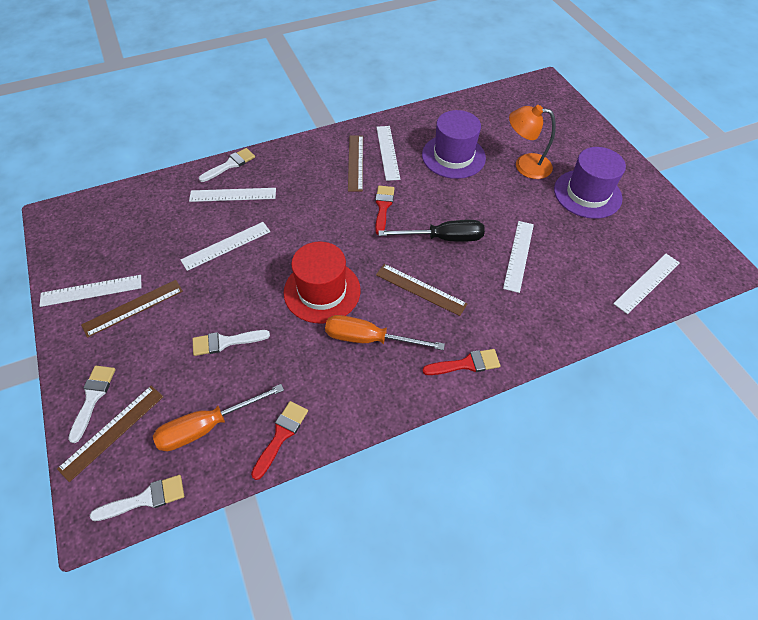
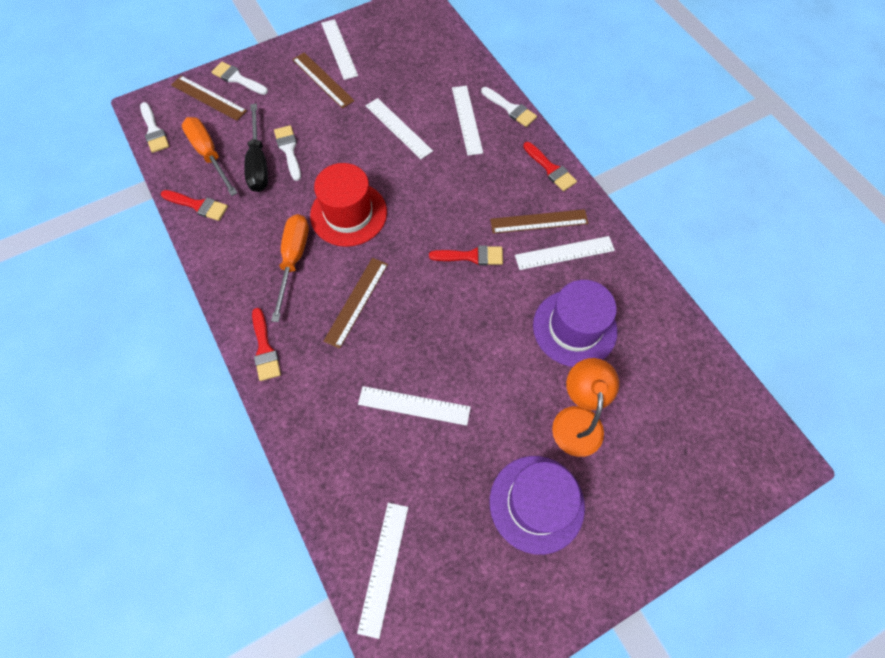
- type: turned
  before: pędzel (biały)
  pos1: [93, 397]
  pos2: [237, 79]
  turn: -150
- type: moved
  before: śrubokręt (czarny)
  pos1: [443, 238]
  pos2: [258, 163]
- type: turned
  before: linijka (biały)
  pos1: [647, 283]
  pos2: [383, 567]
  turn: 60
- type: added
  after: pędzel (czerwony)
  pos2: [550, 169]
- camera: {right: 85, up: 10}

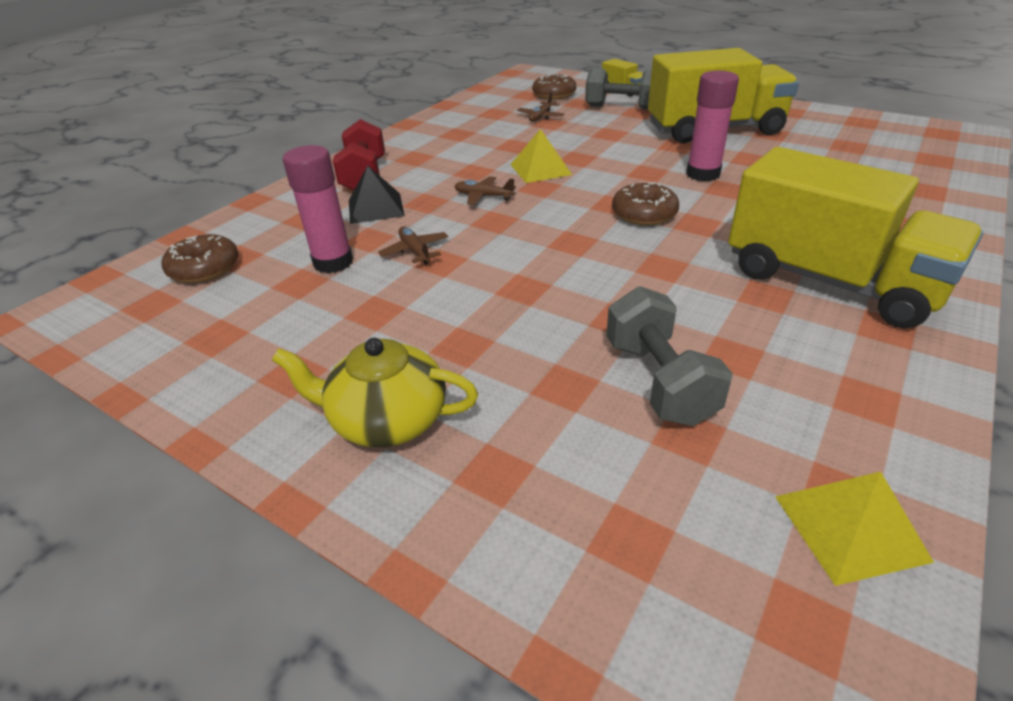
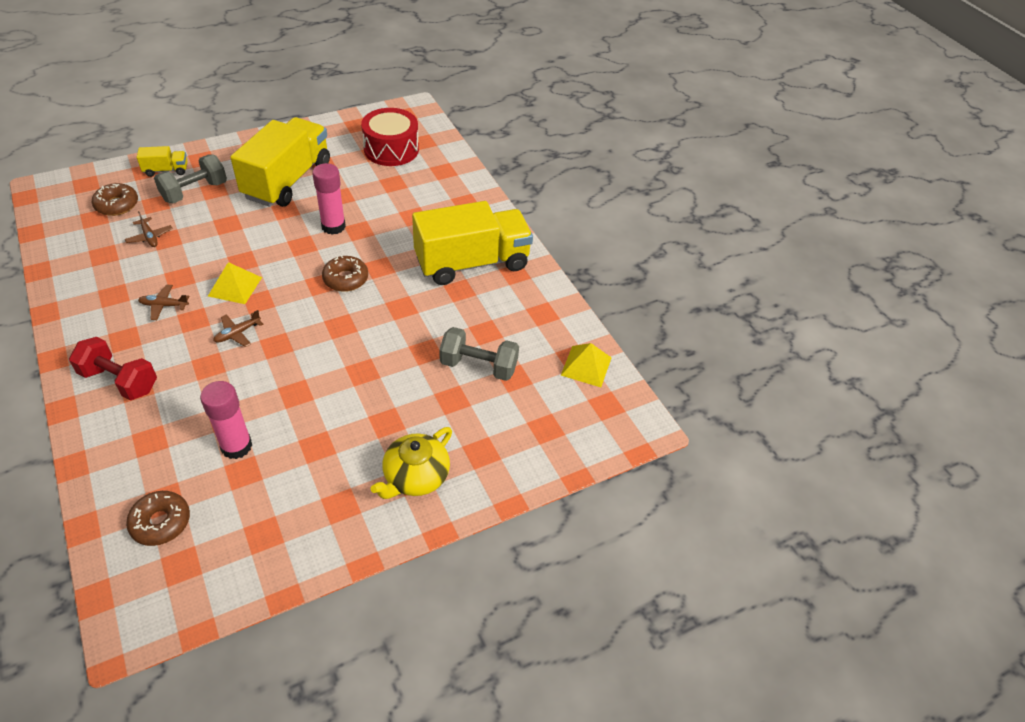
- type: moved
  before: samolot (brązowy)
  pos1: [415, 251]
  pos2: [164, 305]
- type: added
  after: bęben (czerwony)
  pos2: [391, 149]
- type: removed
  before: piramida (czarny)
  pos1: [375, 208]
- camera: {right: -65, up: 10}

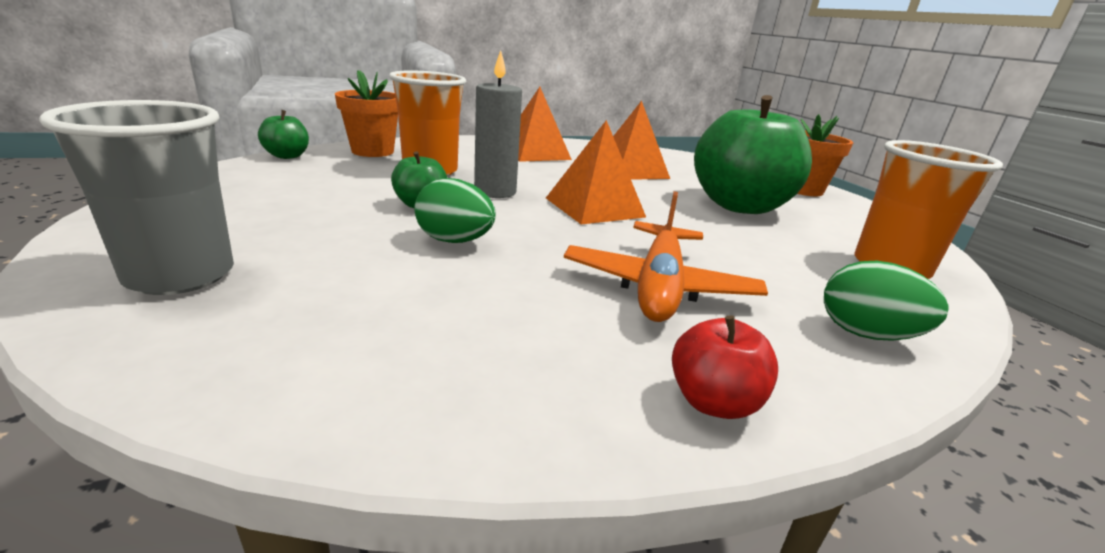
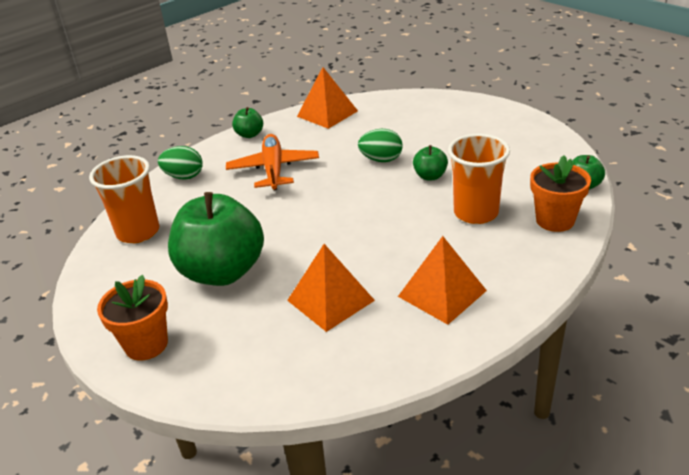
- type: recoloured
  before: jabłko (czerwony)
  after: jabłko (zielony)
  pos1: [713, 402]
  pos2: [249, 134]
- type: moved
  before: piramida (pomarańczowy)
  pos1: [594, 207]
  pos2: [327, 113]
- type: removed
  before: szklanka (szary)
  pos1: [180, 275]
- type: removed
  before: świeca (szary)
  pos1: [495, 192]
- camera: {right: 165, up: 10}

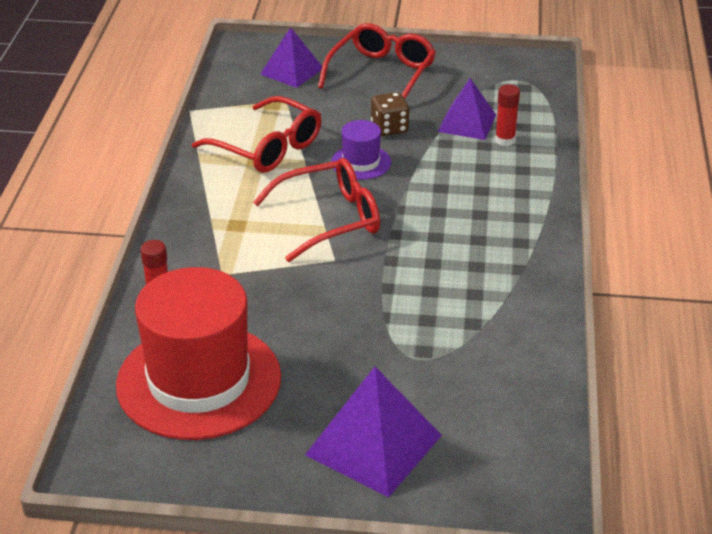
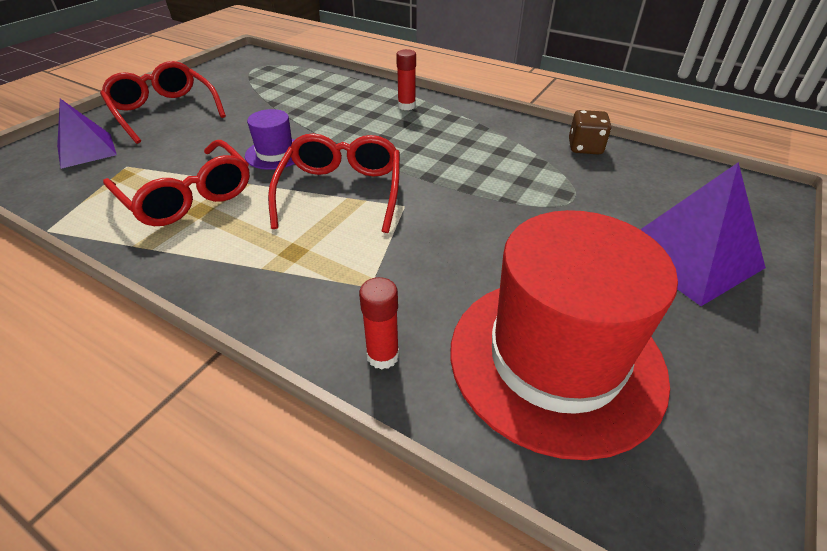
- type: turned
  before: okulary (czerwony)
  pos1: [268, 148]
  pos2: [188, 196]
  turn: 75
- type: moved
  before: klej w sztyfcie (czerwony)
  pos1: [505, 140]
  pos2: [406, 106]
- type: moved
  before: kostka do gry (brązowy)
  pos1: [389, 128]
  pos2: [585, 147]
- type: removed
  before: piramida (fioletowy)
  pos1: [467, 123]
- camera: {right: -65, up: 5}

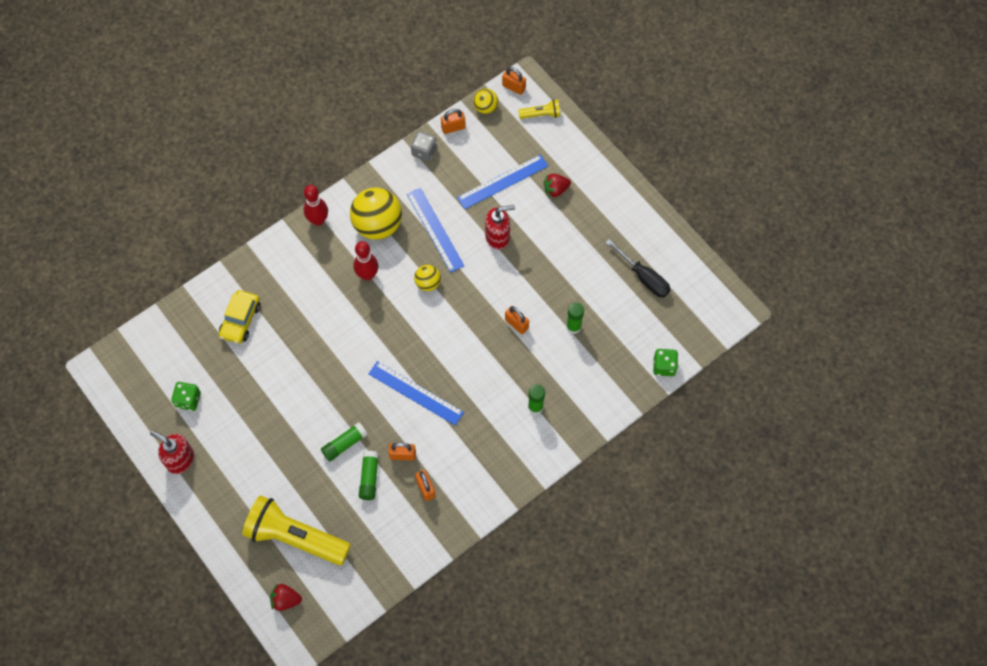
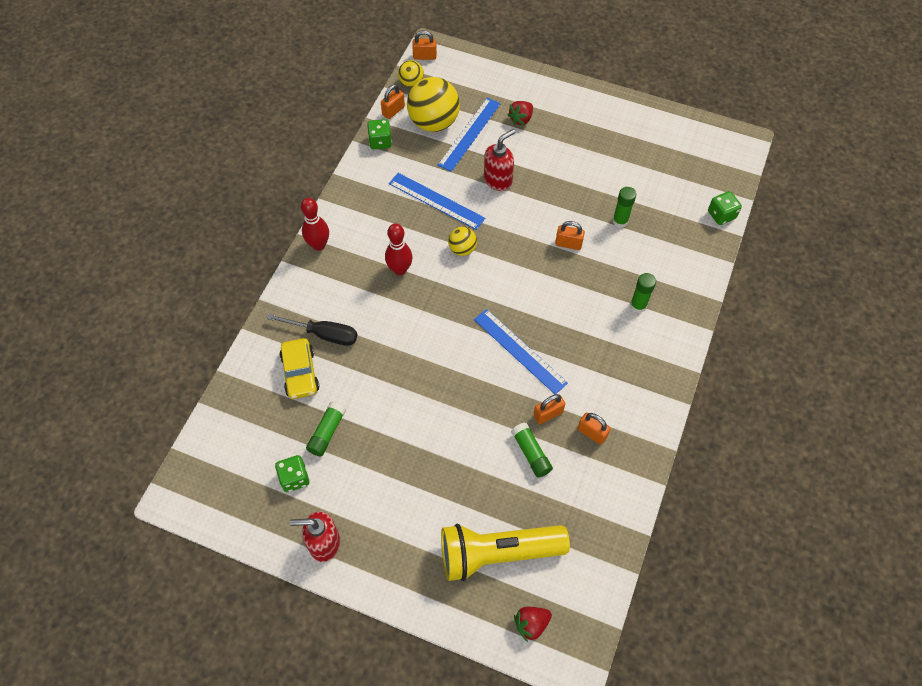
- type: moved
  before: śrubokręt (czarny)
  pos1: [644, 277]
  pos2: [324, 334]
- type: moved
  before: klej w sztyfcie (zielony)
  pos1: [344, 444]
  pos2: [327, 432]
- type: recoloured
  before: kostka do gry (szary)
  after: kostka do gry (zielony)
  pos1: [424, 151]
  pos2: [380, 142]
- type: moved
  before: piłka (żółty)
  pos1: [377, 225]
  pos2: [434, 122]
- type: turned
  before: linijka (niebieski)
  pos1: [415, 393]
  pos2: [519, 351]
  turn: 45
- type: removed
  before: latarka (żółty)
  pos1: [541, 114]
- camera: {right: -30, up: -5}

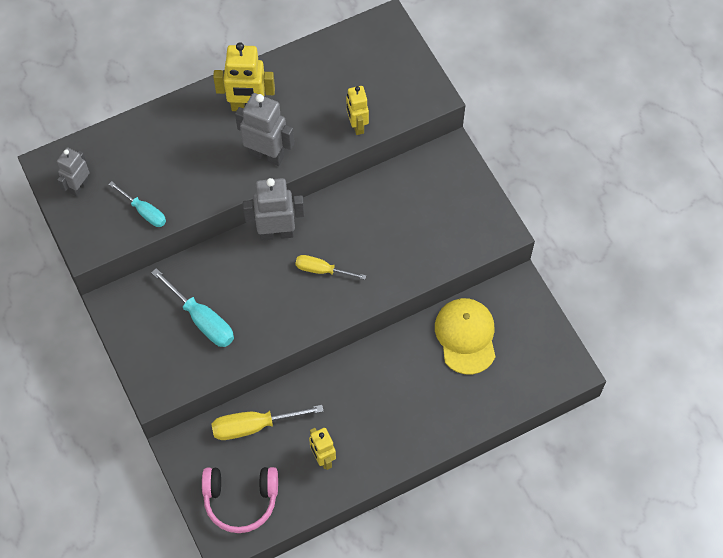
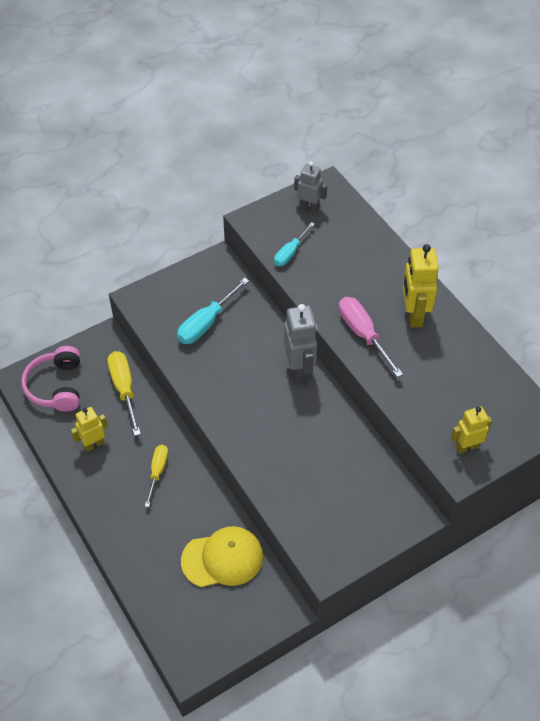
- type: moved
  before: śrubokręt (żółty)
  pos1: [322, 270]
  pos2: [157, 472]
- type: replaced
  before: robot (szary)
  after: śrubokręt (różowy)
  pos1: [267, 155]
  pos2: [363, 334]
- type: moved
  before: robot (żółty)
  pos1: [357, 125]
  pos2: [466, 447]
- camera: {right: 85, up: -10}

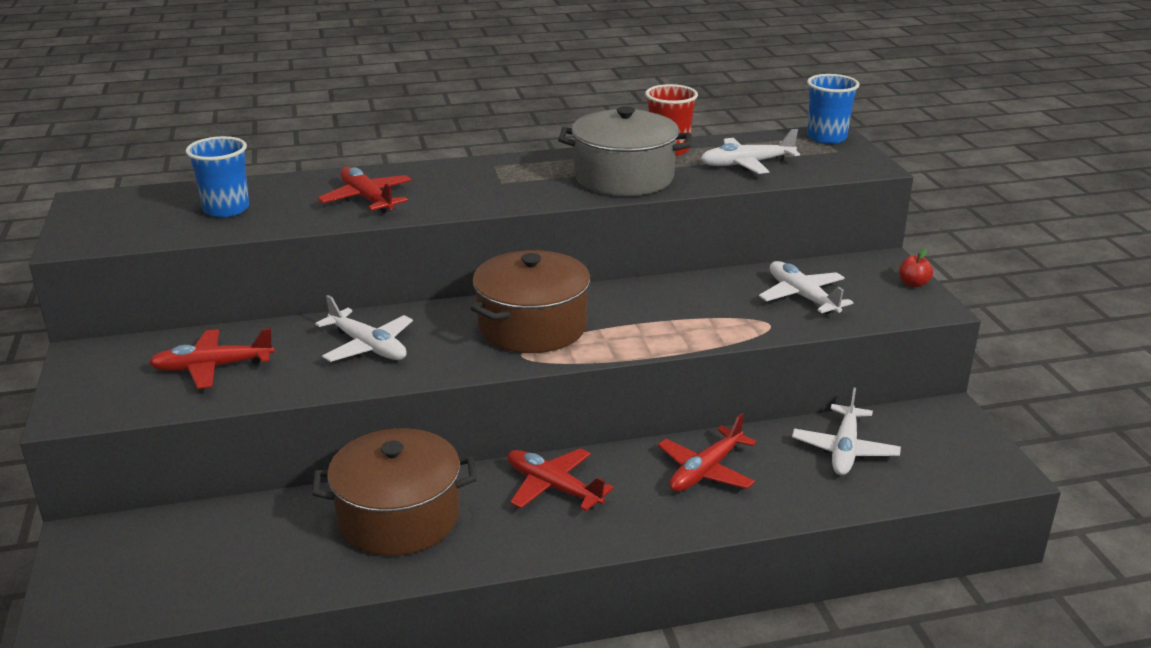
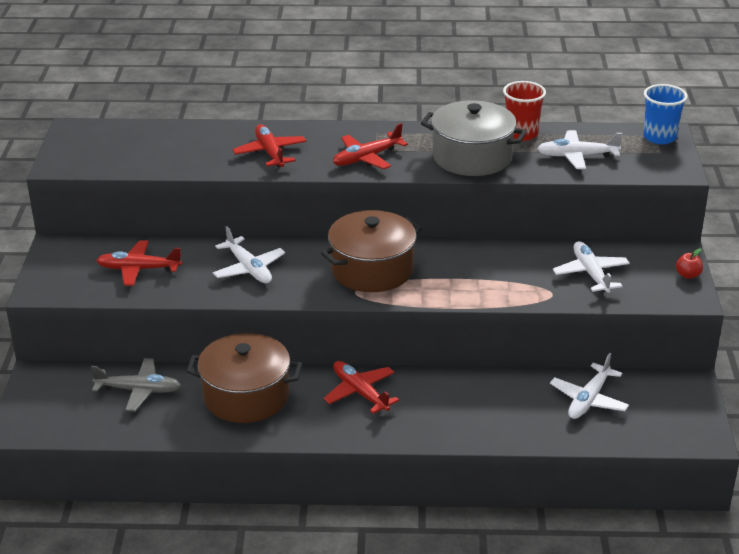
- type: added
  after: samolot (szary)
  pos2: [138, 390]
- type: moved
  before: samolot (czerwony)
  pos1: [706, 471]
  pos2: [367, 158]
- type: removed
  before: szklanka (niebieski)
  pos1: [226, 209]
- camera: {right: 15, up: 5}

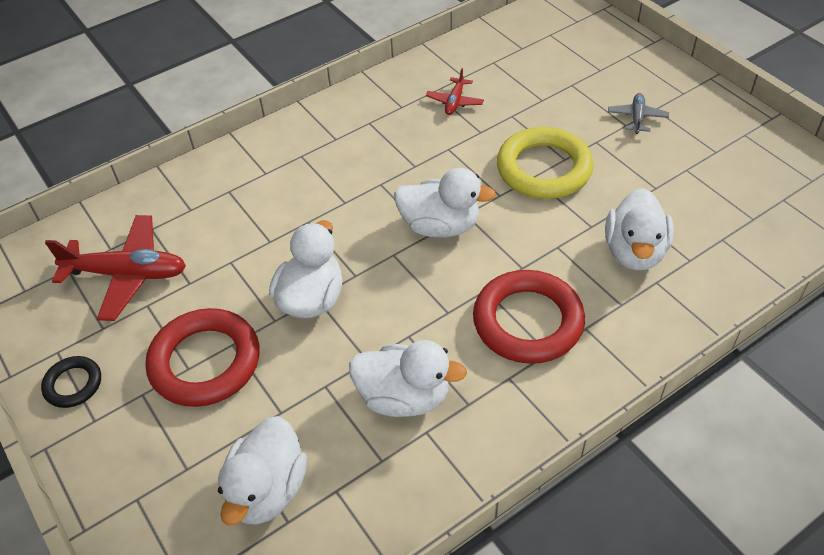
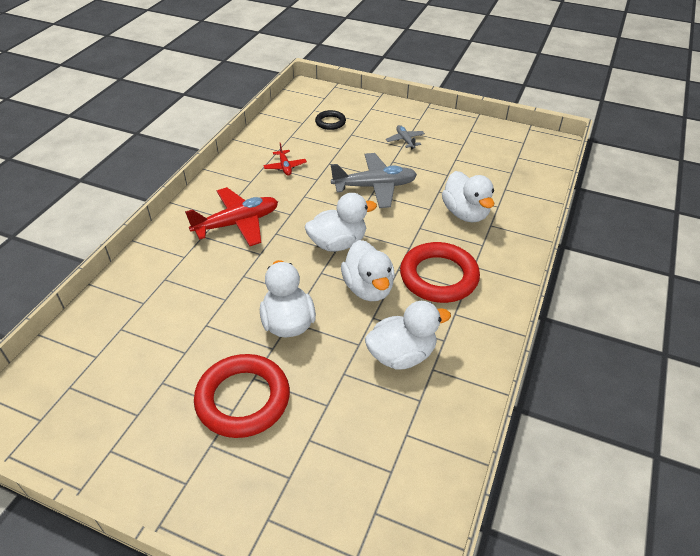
- type: moved
  before: samolot (czerwony)
  pos1: [127, 274]
  pos2: [237, 223]
- type: moved
  before: pierścień (czarny)
  pos1: [73, 384]
  pos2: [330, 122]
- type: replaced
  before: pierścień (żółty)
  after: samolot (szary)
  pos1: [544, 169]
  pos2: [374, 187]
- type: moved
  before: kaczka (biały)
  pos1: [267, 490]
  pos2: [368, 288]
- camera: {right: -35, up: -5}

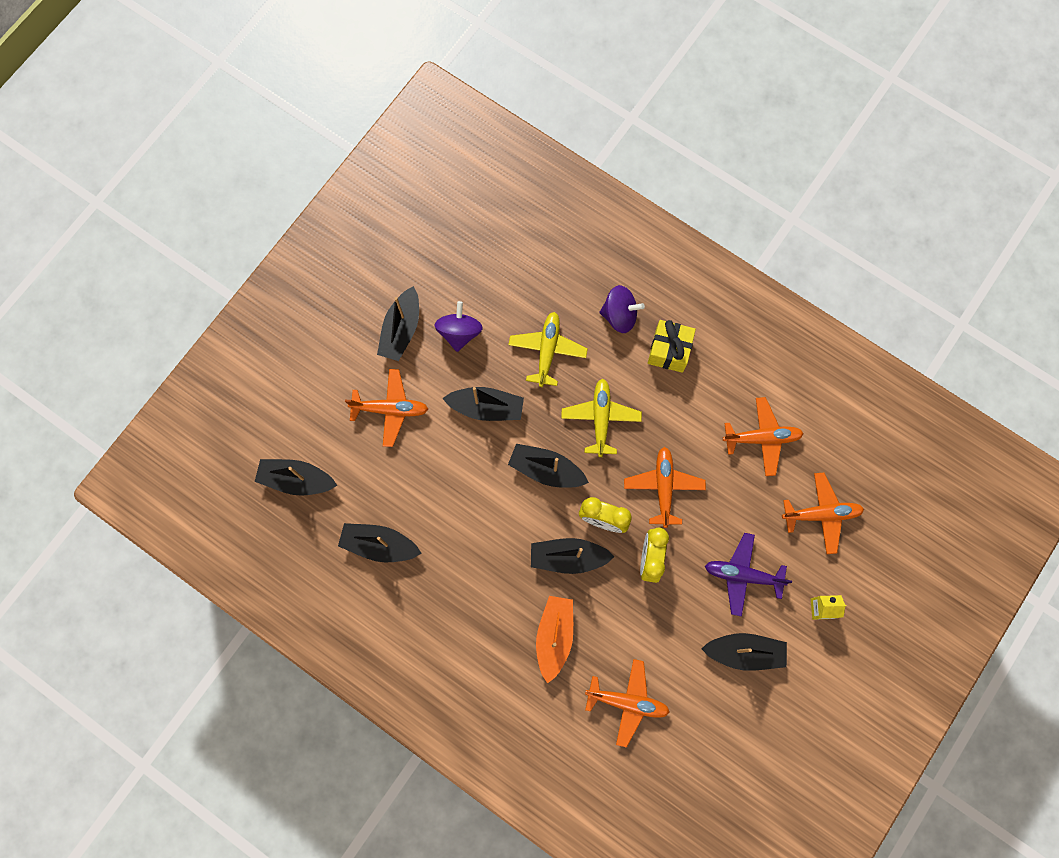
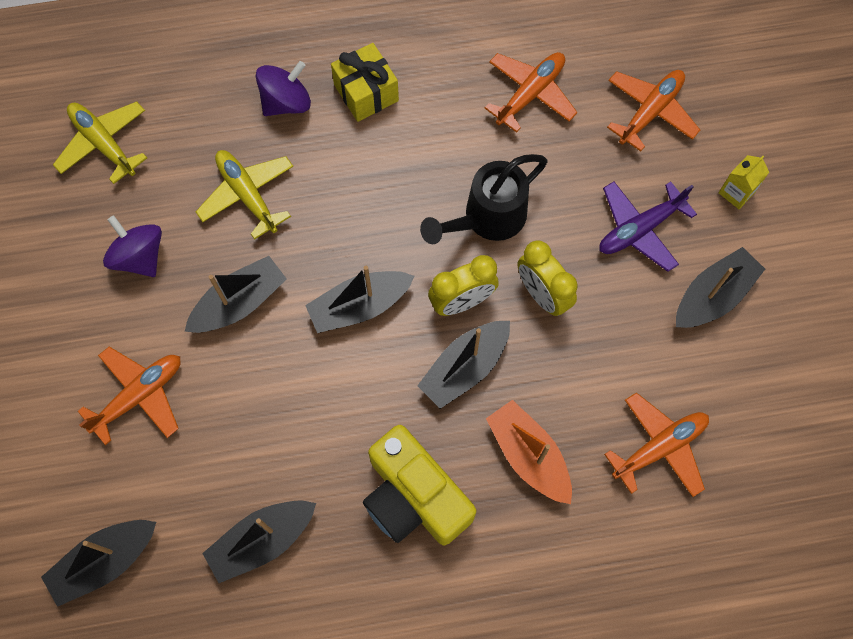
- type: moved
  before: samolot (żółty)
  pos1: [601, 418]
  pos2: [104, 144]
- type: added
  after: aparat fotograficzny (żółty)
  pos2: [414, 497]
- type: replaced
  before: samolot (pomarańczowy)
  after: konewka (czarny)
  pos1: [663, 487]
  pos2: [487, 218]
- type: removed
  before: łódka (czarny)
  pos1: [401, 330]
- camera: {right: -45, up: -5}

